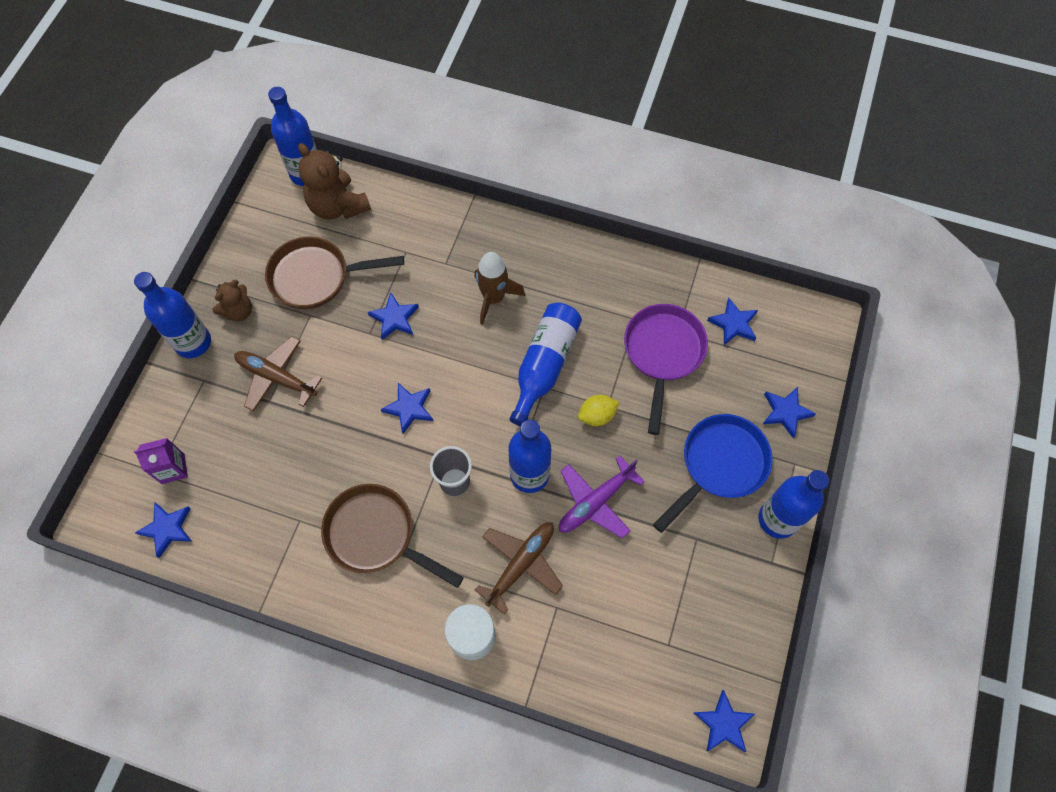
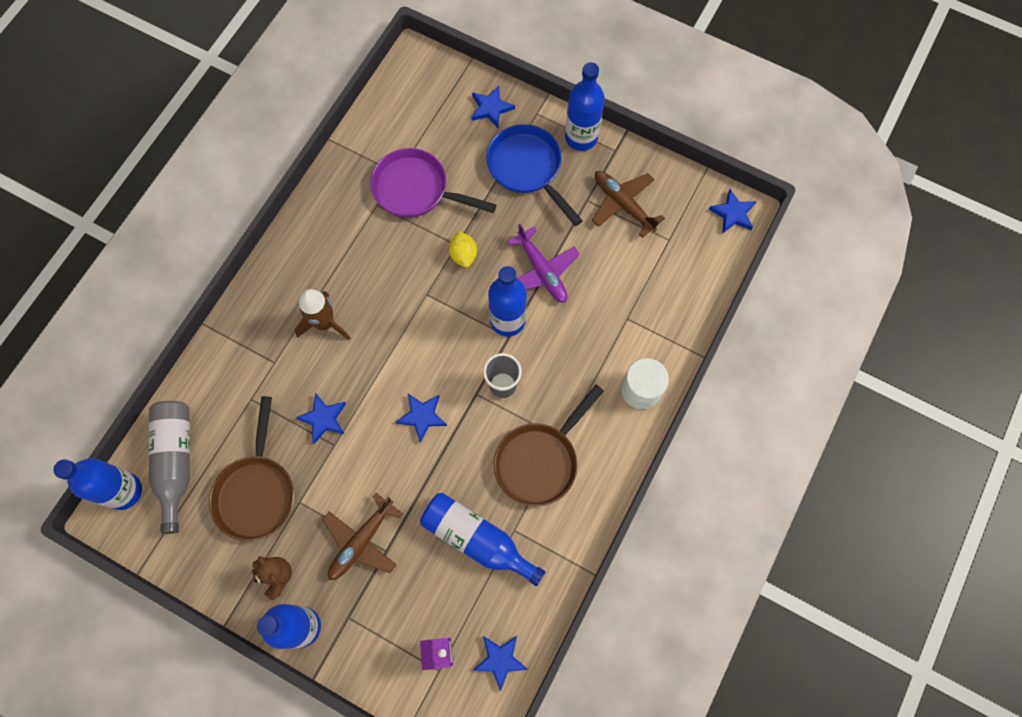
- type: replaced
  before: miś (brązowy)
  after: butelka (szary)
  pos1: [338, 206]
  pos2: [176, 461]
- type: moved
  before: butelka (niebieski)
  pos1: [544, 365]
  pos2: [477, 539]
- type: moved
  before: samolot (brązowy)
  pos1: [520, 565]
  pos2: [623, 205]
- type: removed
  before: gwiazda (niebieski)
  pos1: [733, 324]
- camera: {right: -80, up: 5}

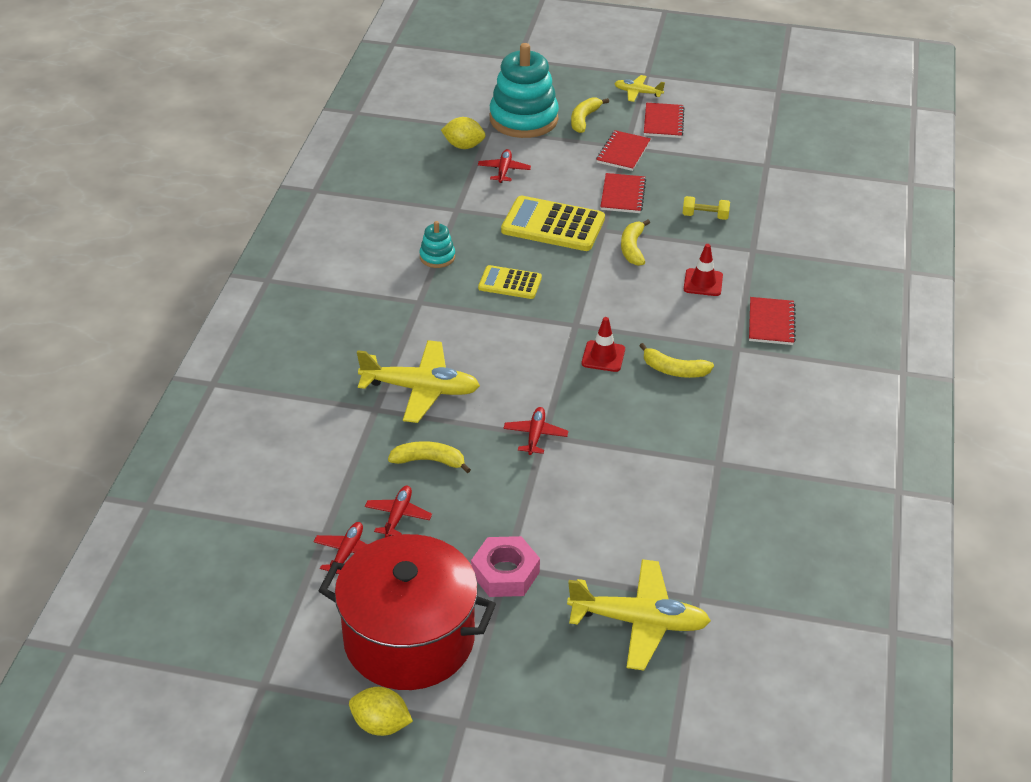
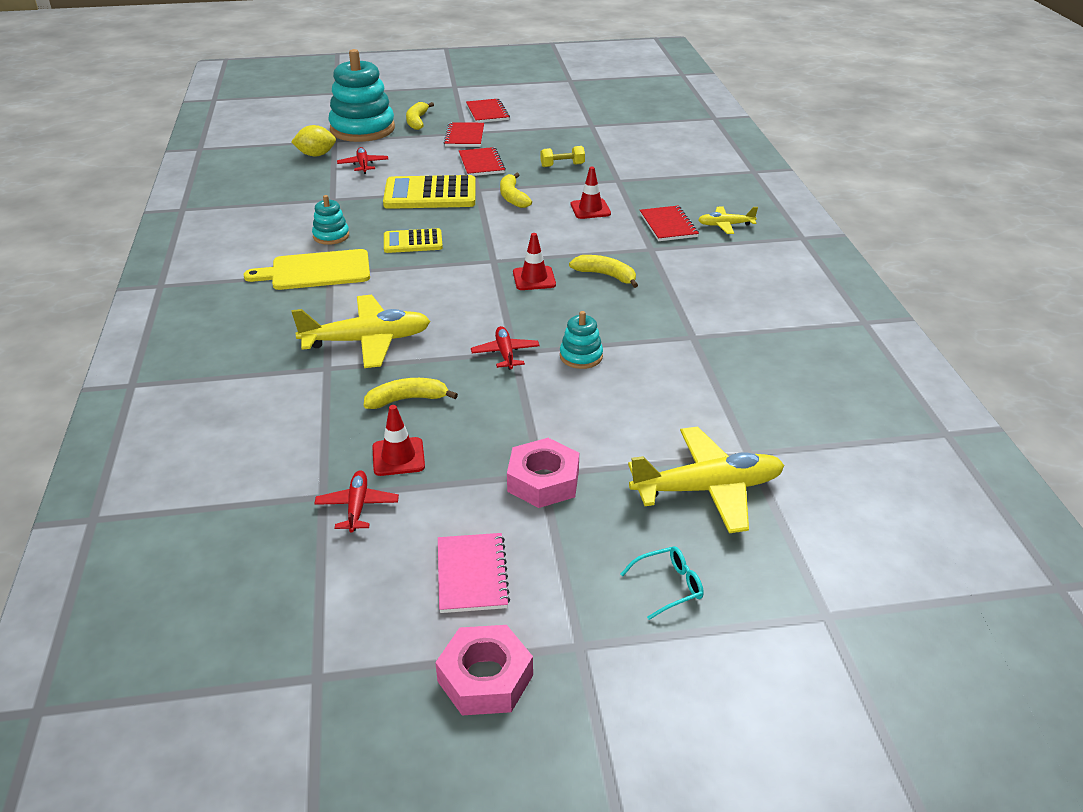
- type: added
  after: deska do krojenia (żółty)
  pos2: [316, 271]
- type: replaced
  before: samolot (czerwony)
  after: pachołek (czerwony)
  pos1: [398, 516]
  pos2: [398, 457]
- type: replaced
  before: cytryna (żółty)
  after: nakrętka (różowy)
  pos1: [381, 725]
  pos2: [485, 678]
- type: replaced
  before: garnek (czerwony)
  after: zeszyt (różowy)
  pos1: [409, 639]
  pos2: [472, 574]
- type: added
  after: zabawka nakładanka (turkusowy)
  pos2: [581, 356]
- type: turned
  before: banan (żółty)
  pos1: [674, 370]
  pos2: [606, 275]
  turn: -150
- type: added
  after: okulary (turkusowy)
  pos2: [669, 586]
- type: moved
  before: samolot (żółty)
  pos1: [638, 93]
  pos2: [725, 225]
- camera: {right: -20, up: -5}

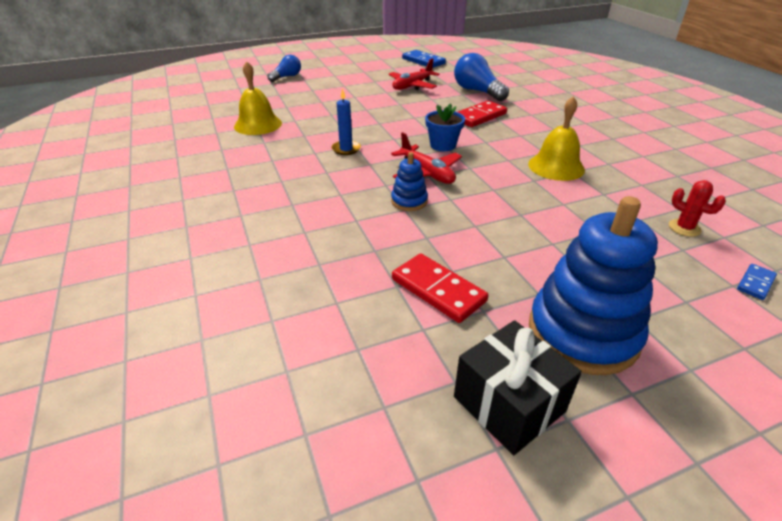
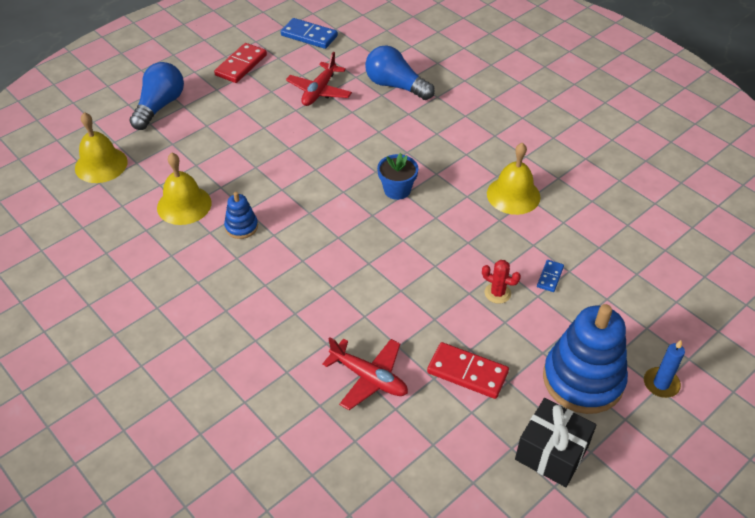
- type: added
  after: dzwonek (żółty)
  pos2: [101, 165]
- type: resized
  before: żarówka (niebieski)
  pos1: [287, 77]
  pos2: [160, 106]
  scale: 1.6
- type: moved
  before: kostka domina (czerwony)
  pos1: [479, 116]
  pos2: [241, 65]
- type: moved
  before: zabawka nakładanka (niebieski)
  pos1: [409, 201]
  pos2: [241, 227]
- type: moved
  before: samolot (czerwony)
  pos1: [426, 173]
  pos2: [369, 378]
- type: moved
  before: kaktus (czerwony)
  pos1: [684, 228]
  pos2: [497, 293]
- type: moved
  before: kostka domina (niebieski)
  pos1: [755, 283]
  pos2: [550, 277]
- type: moved
  before: świeca (niebieski)
  pos1: [346, 149]
  pos2: [661, 384]
- camera: {right: -20, up: 10}

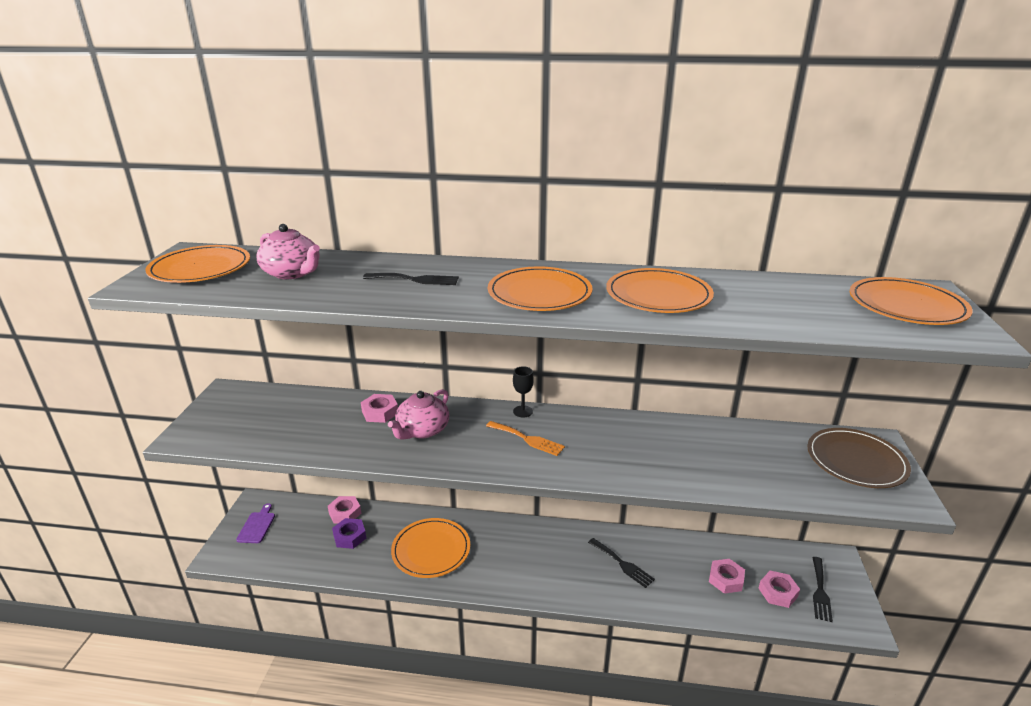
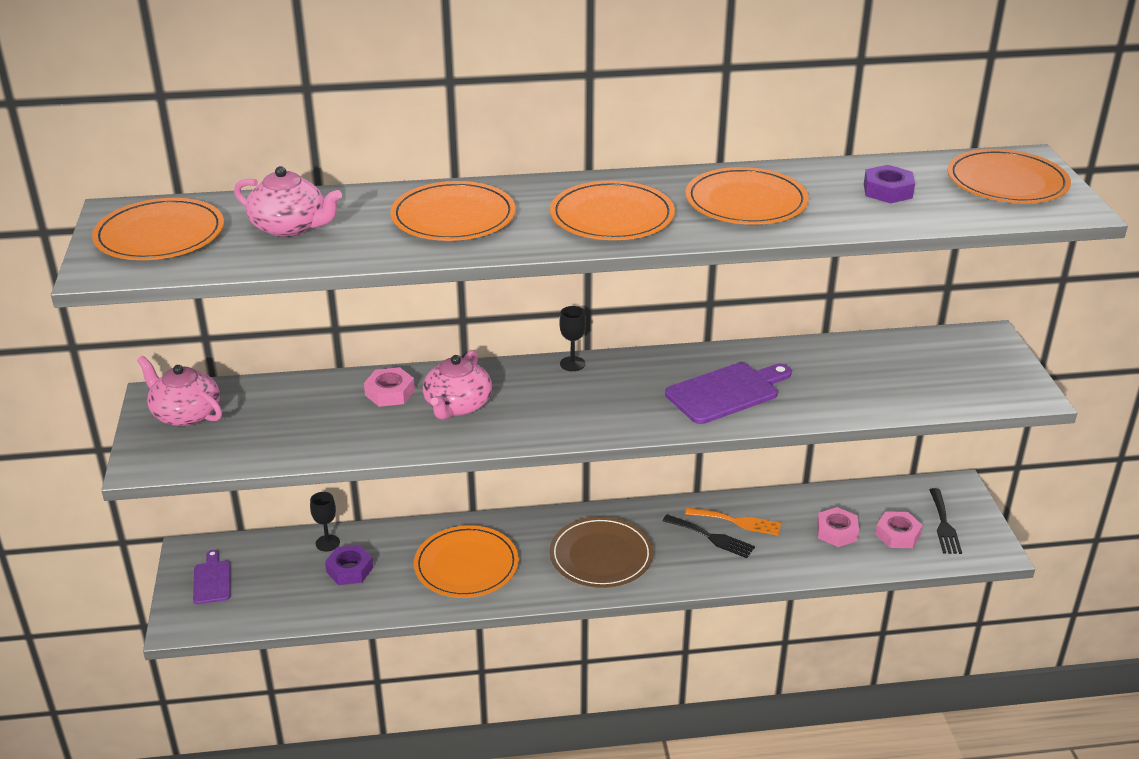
- type: added
  after: imbryk (różowy)
  pos2: [185, 414]
- type: replaced
  before: nakrętka (różowy)
  after: kielich (czarny)
  pos1: [345, 513]
  pos2: [327, 543]
- type: replaced
  before: widelec (czarny)
  after: talerz (pomarańczowy)
  pos1: [415, 280]
  pos2: [453, 217]
- type: moved
  before: talerz (brązowy)
  pos1: [856, 461]
  pos2: [601, 556]
- type: added
  after: deska do krojenia (fioletowy)
  pos2: [726, 392]
- type: moved
  before: widelec (pomarańczowy)
  pos1: [527, 439]
  pos2: [737, 522]
- type: added
  after: nakrętka (fioletowy)
  pos2: [888, 191]
- camera: {right: -15, up: 5}

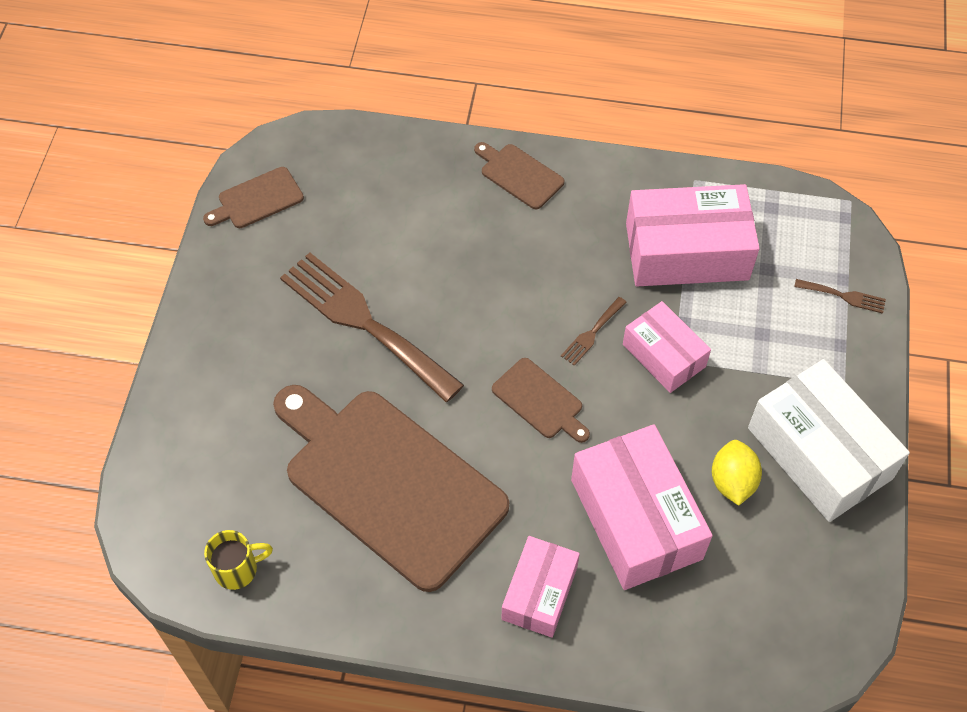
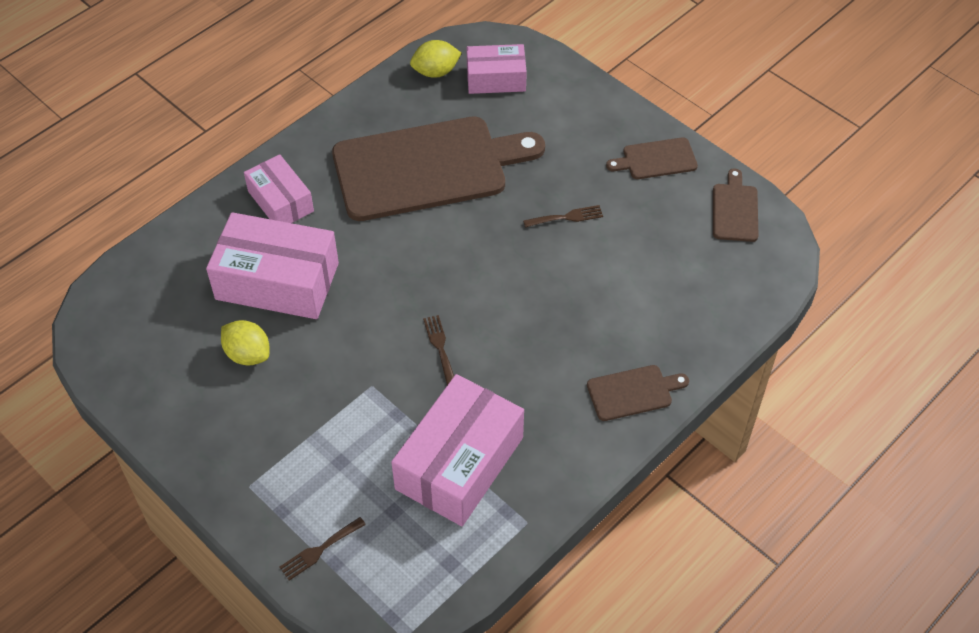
- type: replaced
  before: kubek (żółty)
  after: cytryna (żółty)
  pos1: [237, 569]
  pos2: [435, 72]
- type: moved
  before: pudełko (różowy)
  pos1: [664, 355]
  pos2: [496, 79]
- type: resized
  before: widelec (brązowy)
  pos1: [364, 322]
  pos2: [567, 217]
  scale: 0.41
- type: moved
  before: deska do krojenia (brązowy)
  pos1: [540, 401]
  pos2: [656, 159]
- type: removed
  before: pudełko (biały)
  pos1: [819, 453]
- camera: {right: 125, up: -5}

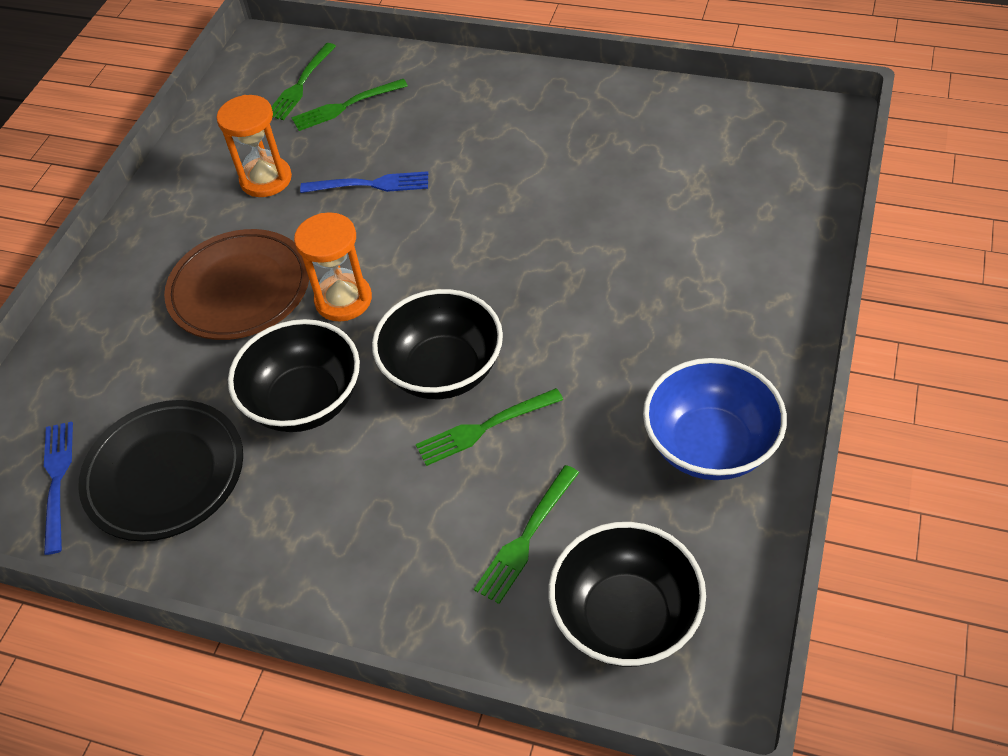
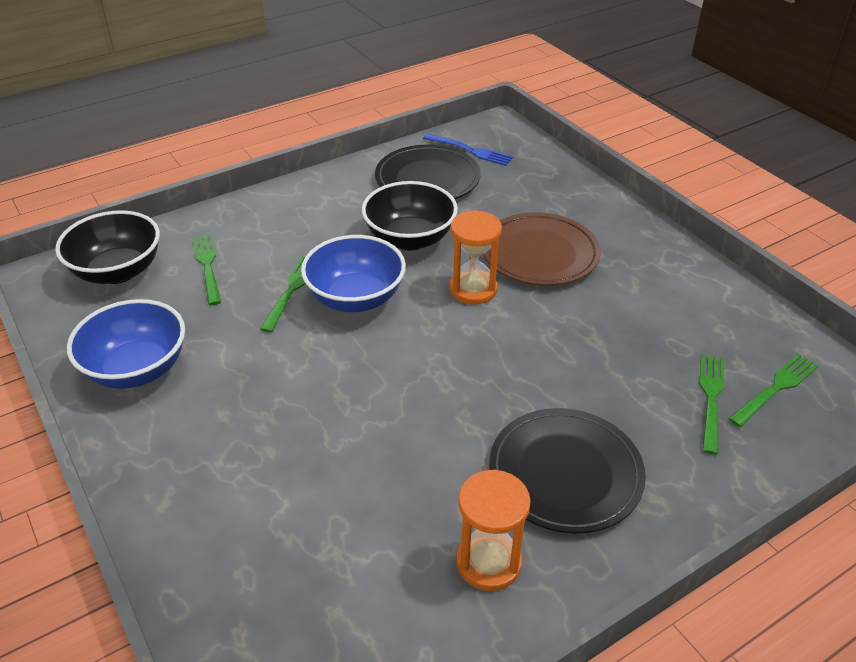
- type: recoloured
  before: miska (czarny)
  after: miska (niebieski)
  pos1: [443, 370]
  pos2: [355, 298]
- type: moved
  before: klepsydra (pomarańczowy)
  pos1: [266, 179]
  pos2: [488, 562]
- type: added
  after: talerz (czarny)
  pos2: [565, 474]
- type: turned
  before: widelec (zielony)
  pos1: [301, 84]
  pos2: [775, 388]
  turn: 75
- type: removed
  before: widelec (niebieski)
  pos1: [370, 184]
- camera: {right: 125, up: -10}

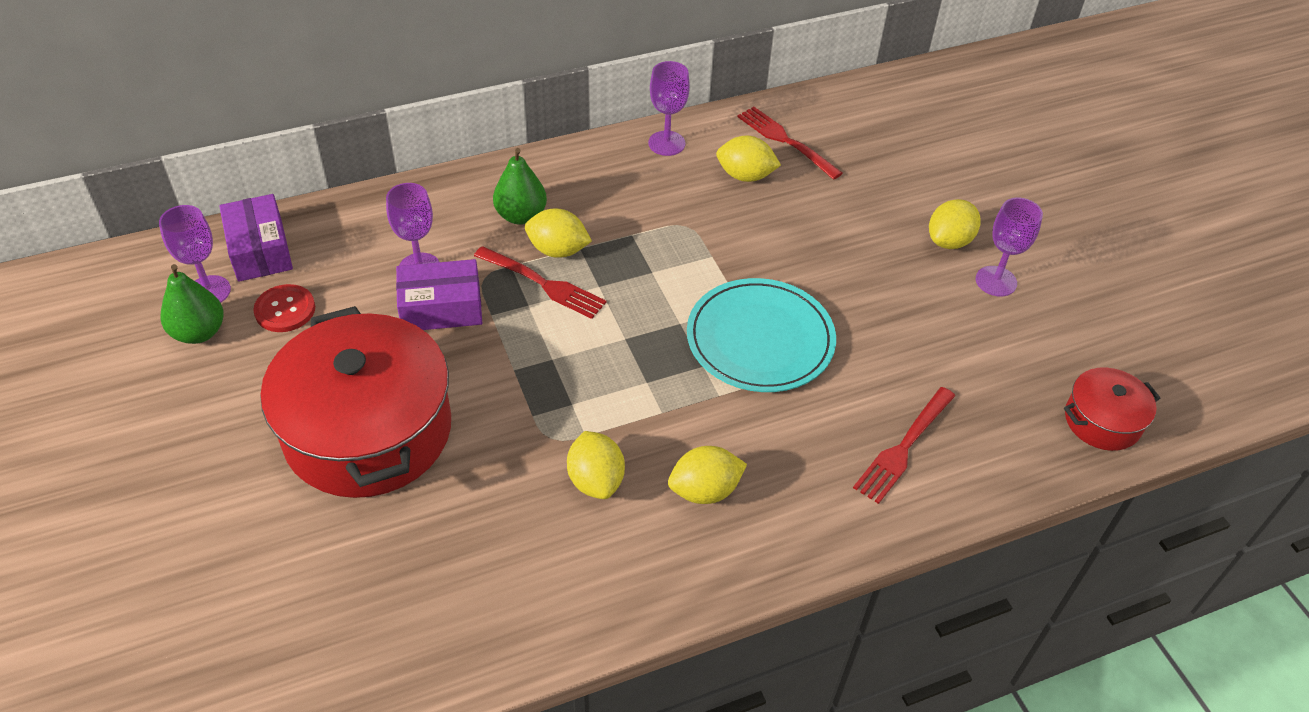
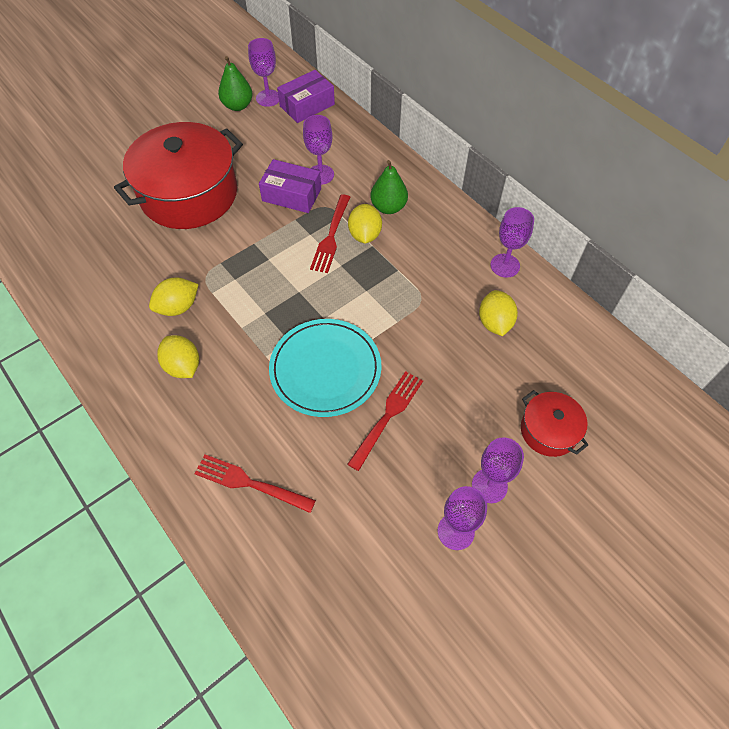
- type: turned
  before: pudełko (fioletowy)
  pos1: [441, 308]
  pos2: [291, 195]
  turn: -45
- type: moved
  before: widelec (czerwony)
  pos1: [785, 141]
  pos2: [388, 416]
- type: replaced
  before: cytryna (żółty)
  after: kielich (fioletowy)
  pos1: [949, 241]
  pos2: [489, 486]
- type: moved
  before: garnek (czerwony)
  pos1: [1102, 421]
  pos2: [548, 430]
- type: removed
  before: guzik (czerwony)
  pos1: [285, 310]
- camera: {right: 75, up: 10}

